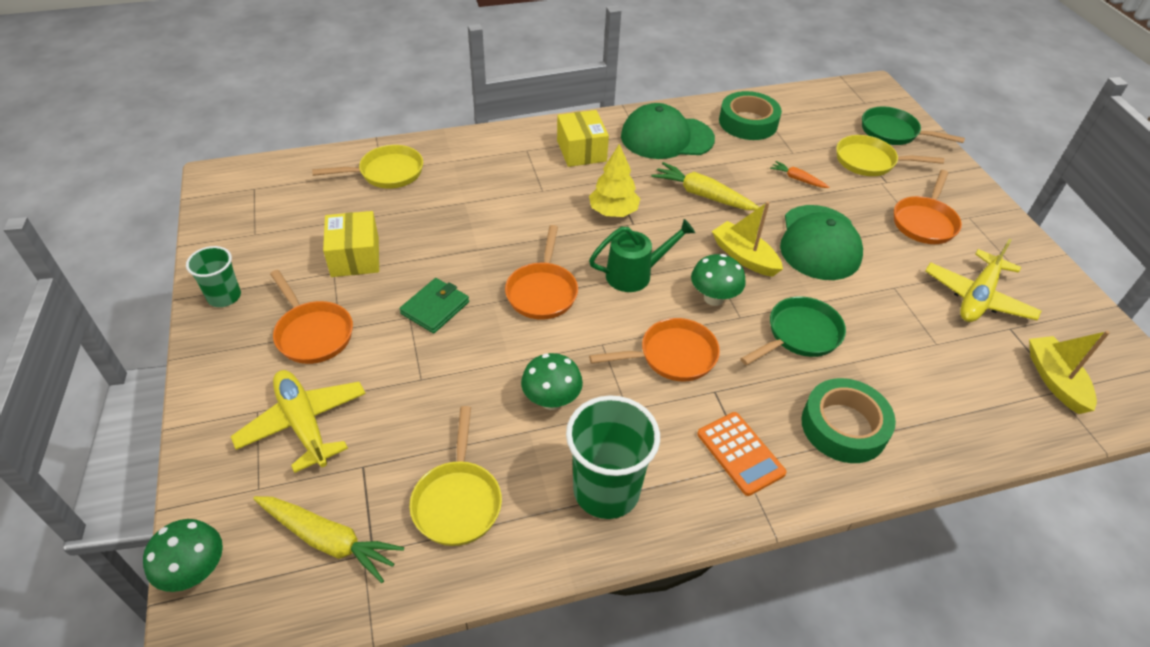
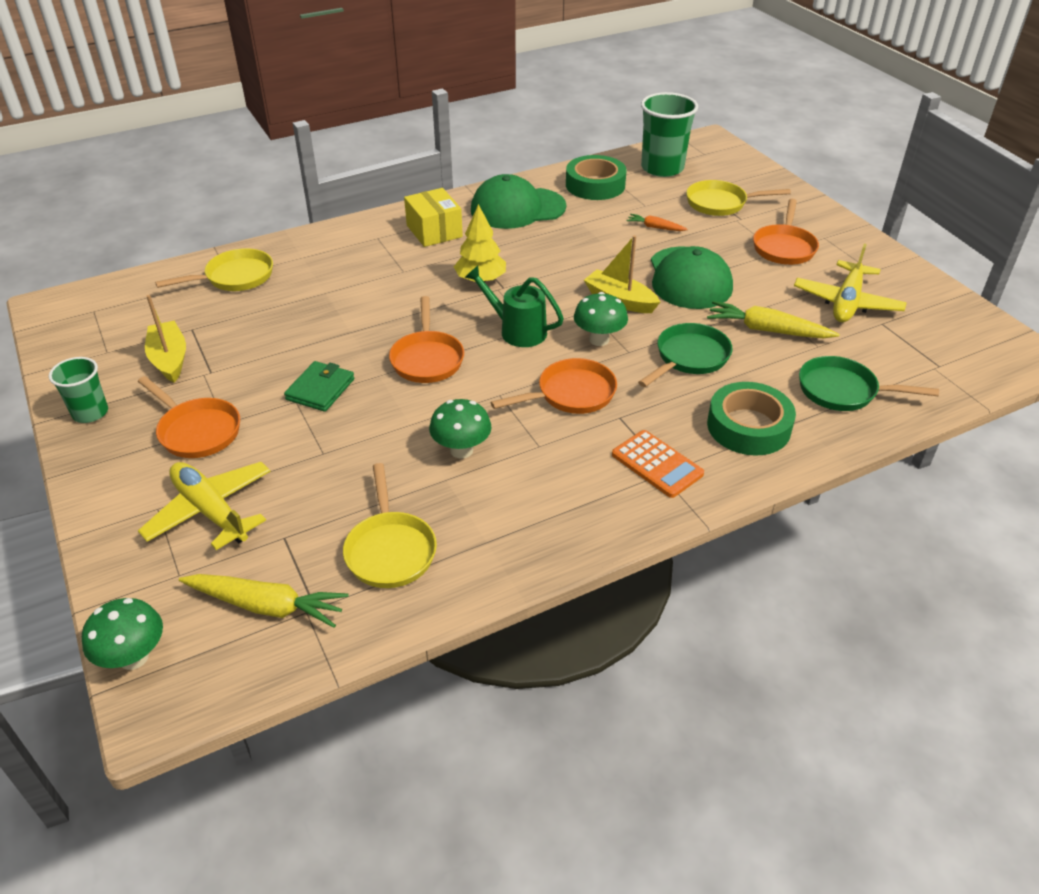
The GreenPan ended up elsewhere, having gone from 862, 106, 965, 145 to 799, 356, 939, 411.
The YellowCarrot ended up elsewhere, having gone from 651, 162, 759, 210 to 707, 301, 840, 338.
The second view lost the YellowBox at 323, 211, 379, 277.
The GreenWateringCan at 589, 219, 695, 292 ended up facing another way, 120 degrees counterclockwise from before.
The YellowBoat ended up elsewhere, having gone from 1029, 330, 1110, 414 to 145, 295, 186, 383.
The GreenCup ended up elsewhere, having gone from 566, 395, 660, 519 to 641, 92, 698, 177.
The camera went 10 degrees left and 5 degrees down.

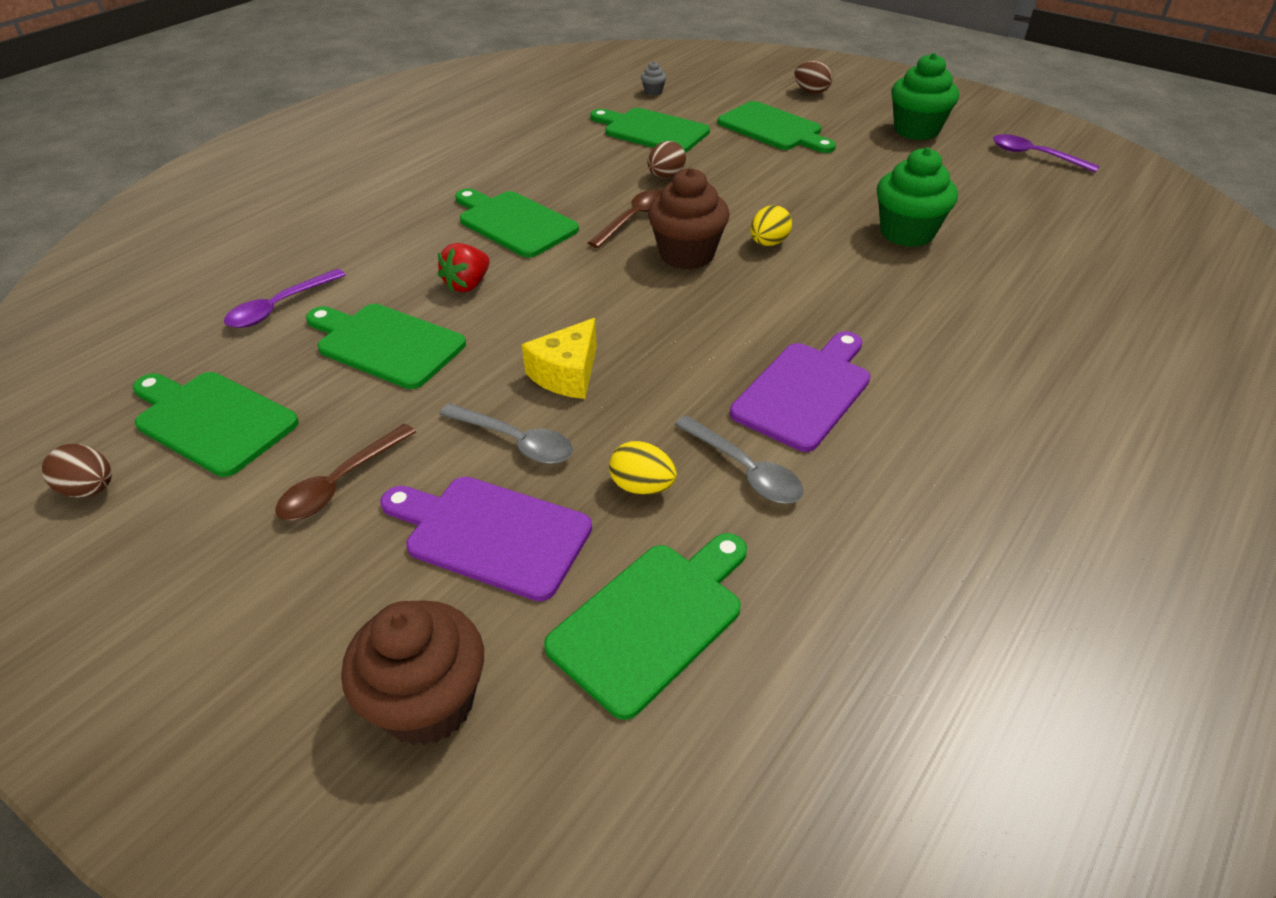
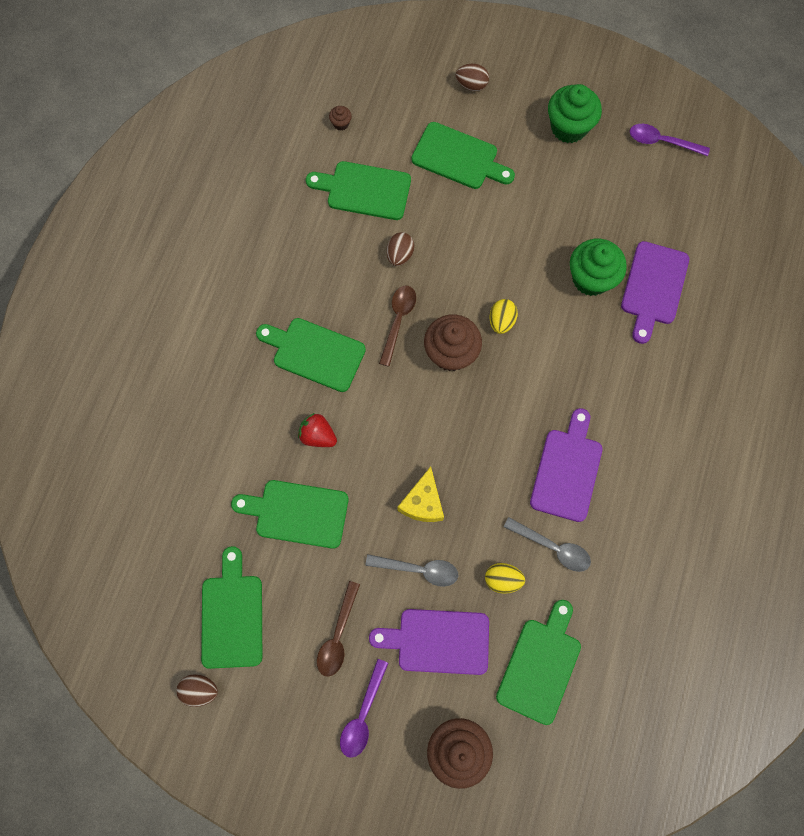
What was the GreyCupcake at 641, 61, 666, 96 turned into the BrownCupcake at 329, 106, 352, 130.
The RedStrawberry at 438, 243, 490, 292 ended up facing another way, 105 degrees clockwise from before.
The PurpleSpoon ended up elsewhere, having gone from 224, 269, 346, 328 to 340, 659, 388, 758.
The GreenCuttingBoard at 133, 372, 299, 477 ended up facing another way, 75 degrees clockwise from before.
The second view gained the PurpleCuttingBoard at 621, 241, 689, 344.
The camera went 20 degrees left and 30 degrees up.

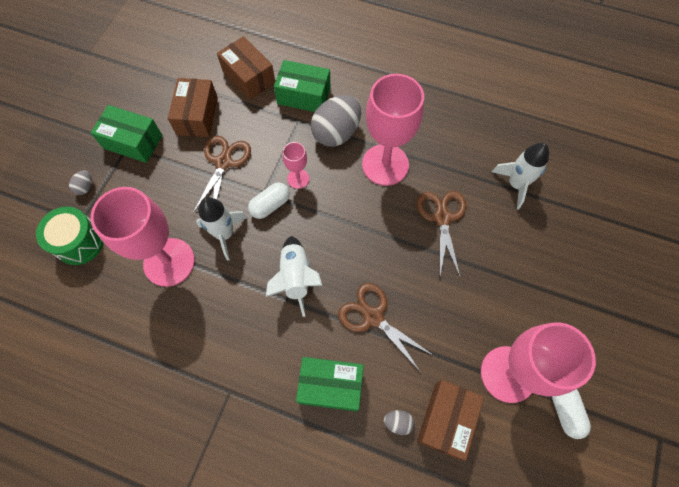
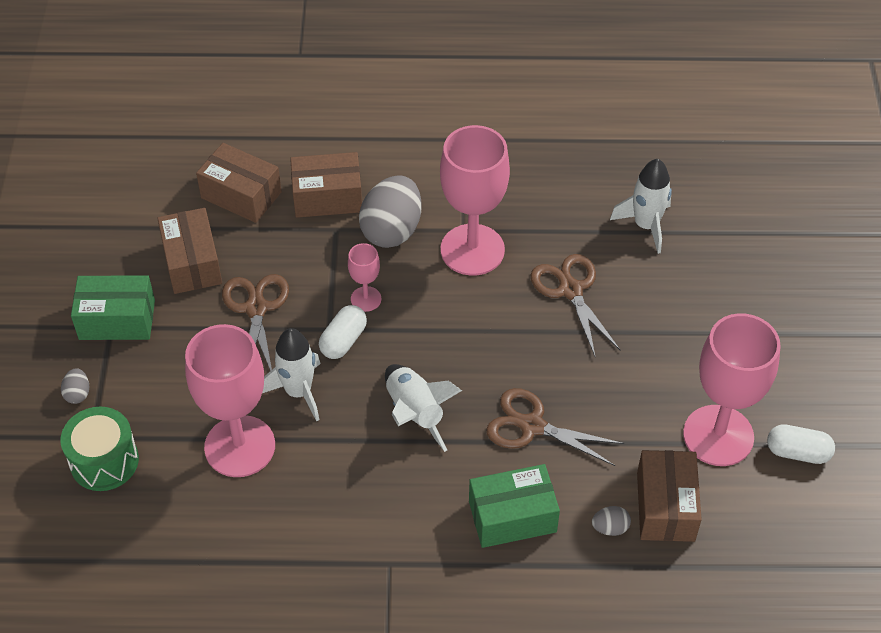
What was the GreenBox at 274, 60, 331, 112 turned into the BrownBox at 290, 152, 362, 218.
The WhiteCapsule at 552, 389, 591, 439 ended up facing another way, 45 degrees counterclockwise from before.
The camera went 20 degrees left and 15 degrees down.

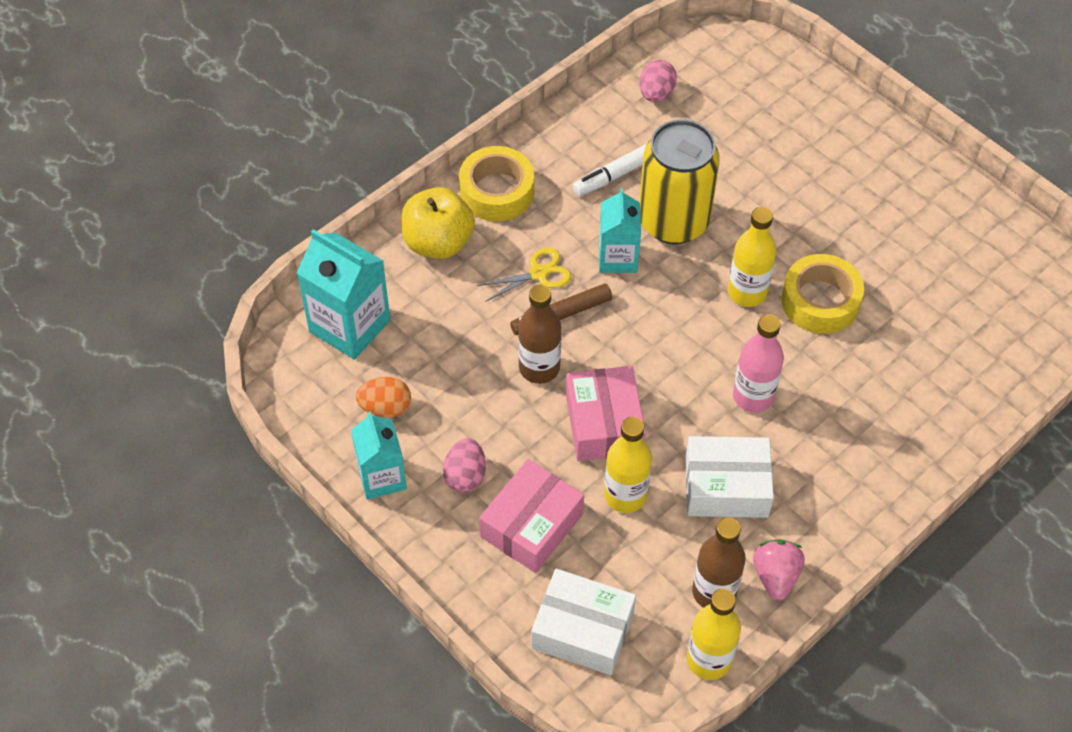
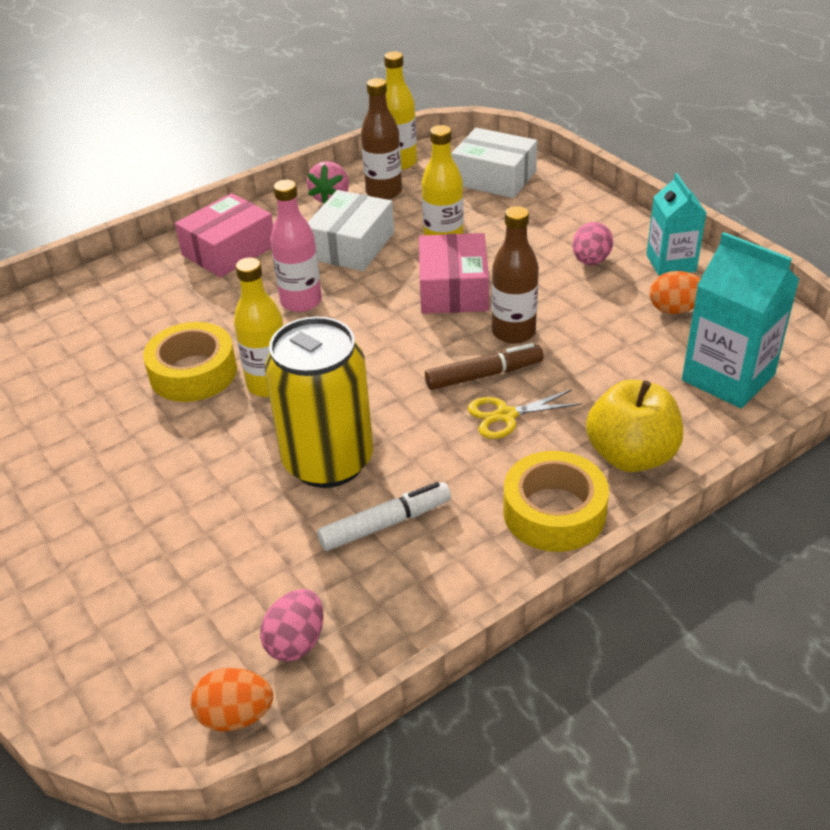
The second view lost the TurquoiseCarton at 599, 188, 641, 273.
The WhiteBox at 685, 436, 774, 518 ended up facing another way, 75 degrees counterclockwise from before.
The PinkBox ended up elsewhere, having gone from 479, 459, 584, 573 to 175, 193, 273, 278.
The second view gained the OrangeEgg at 191, 668, 273, 732.
The camera went 170 degrees left and 15 degrees down.

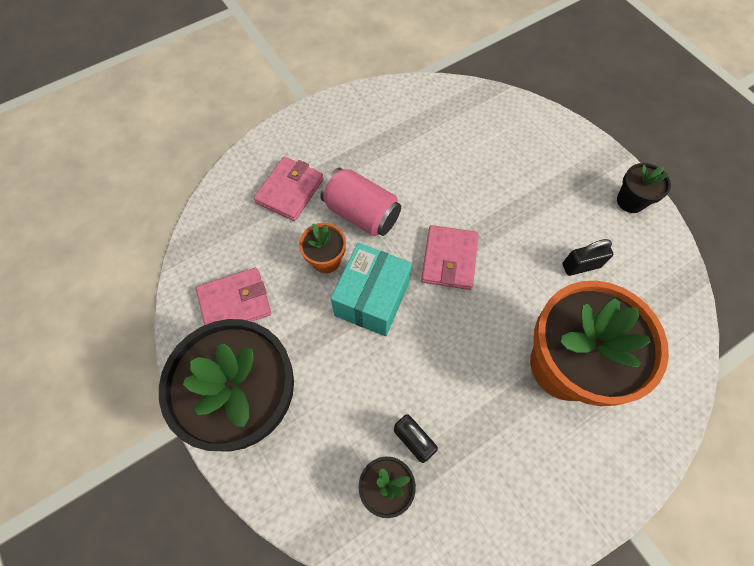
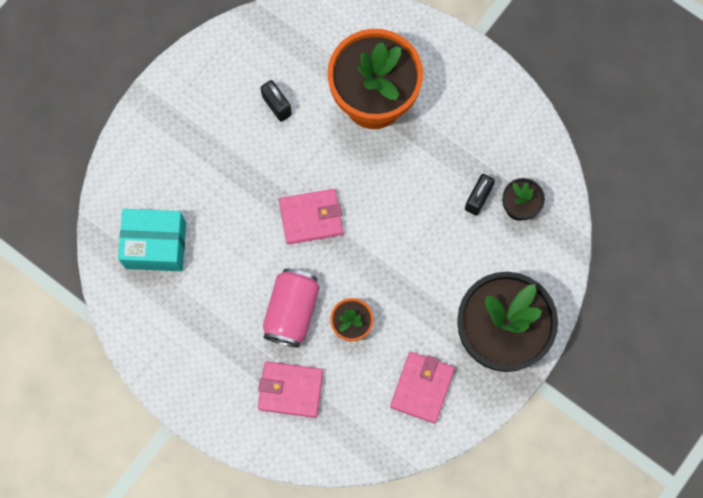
The second view lost the BlackFlowerPot at 617, 163, 671, 213.
The TurquoiseBox ended up elsewhere, having gone from 331, 243, 412, 336 to 118, 209, 186, 271.
The PinkWallet at 196, 268, 271, 325 ended up facing another way, 60 degrees clockwise from before.
The camera went 110 degrees left and 10 degrees up.

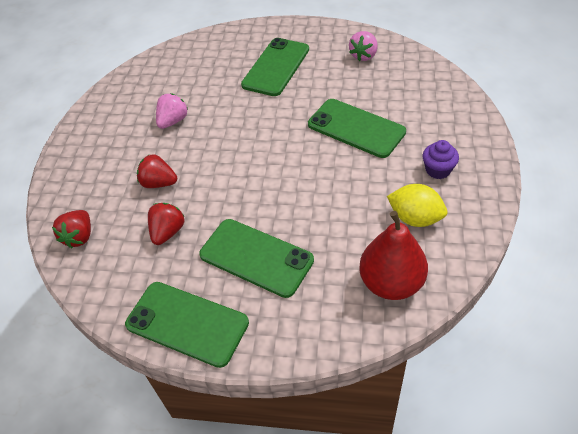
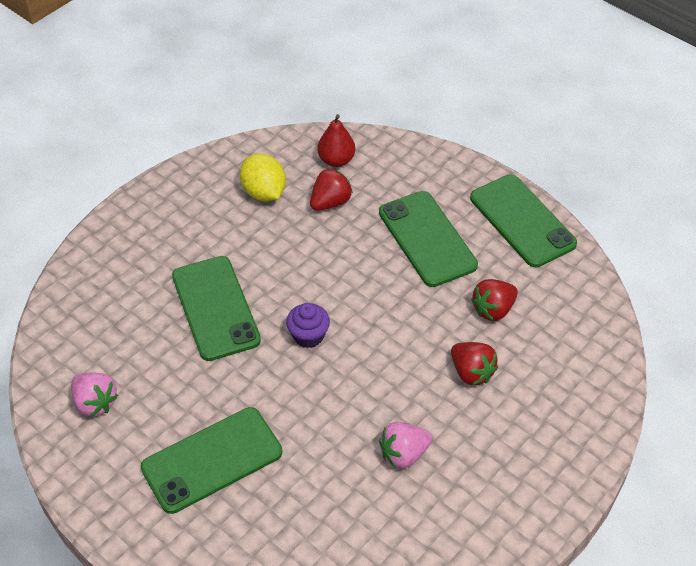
The PinkStrawberry at 349, 31, 378, 61 ended up facing another way, 75 degrees clockwise from before.
The PurpleCupcake ended up elsewhere, having gone from 423, 140, 459, 179 to 286, 303, 330, 348.
The RedStrawberry ended up elsewhere, having gone from 52, 210, 91, 248 to 310, 168, 353, 211.
The size of the RedPear at 359, 211, 428, 300 changed by a factor of 0.61.
The camera went 150 degrees left and 0 degrees up.

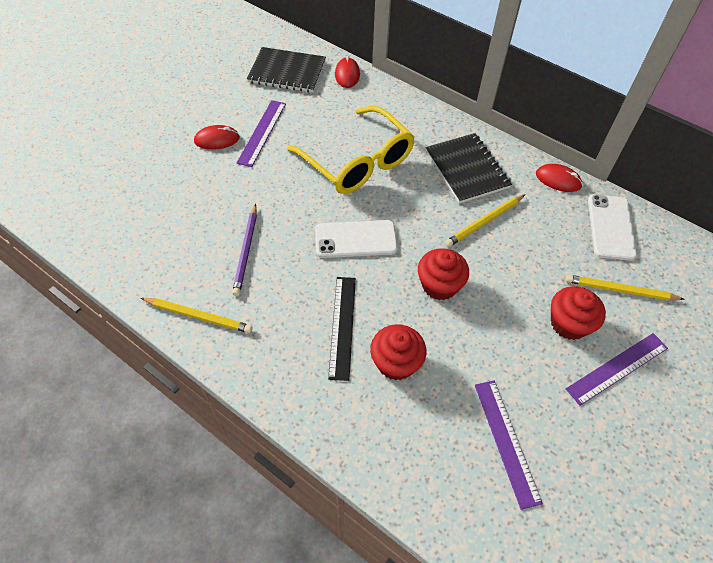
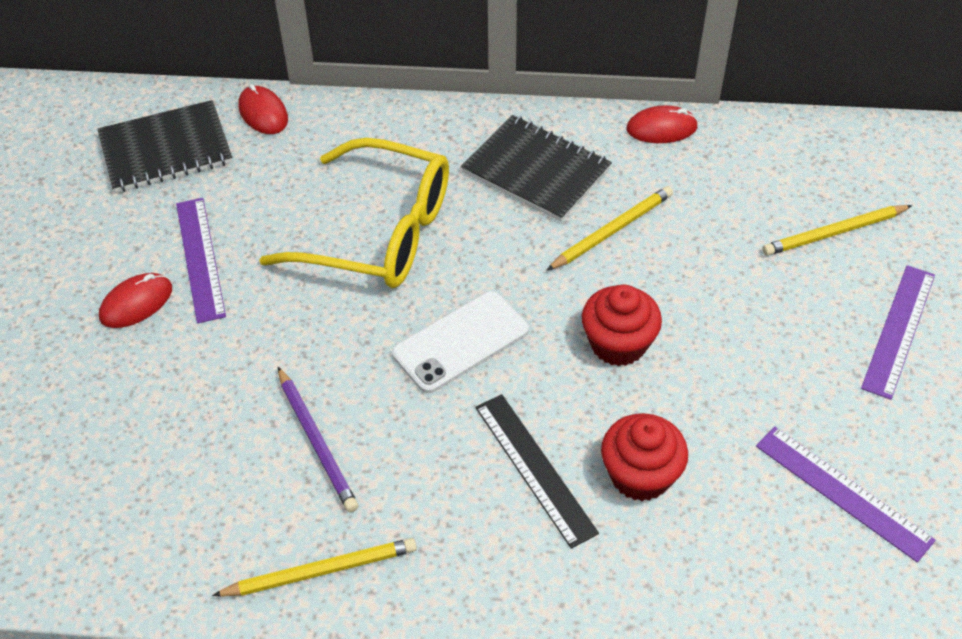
The second view lost the WhitePhone at 588, 194, 637, 261.
The YellowPencil at 445, 195, 525, 247 ended up facing another way, 150 degrees counterclockwise from before.
The second view lost the RedCupcake at 551, 286, 606, 340.
The camera went 30 degrees left and 5 degrees down.

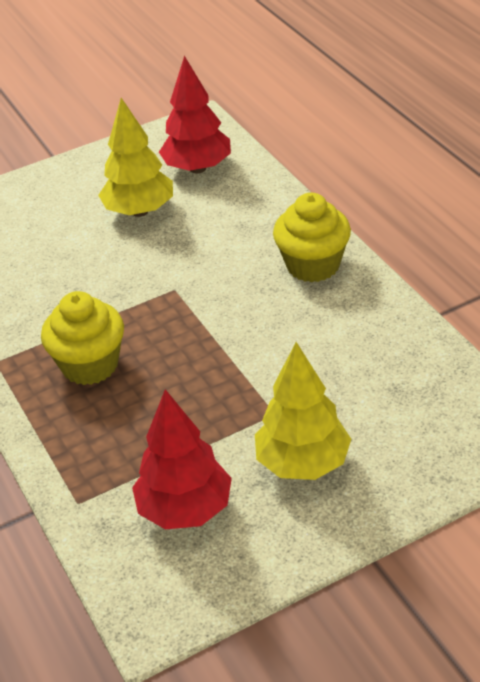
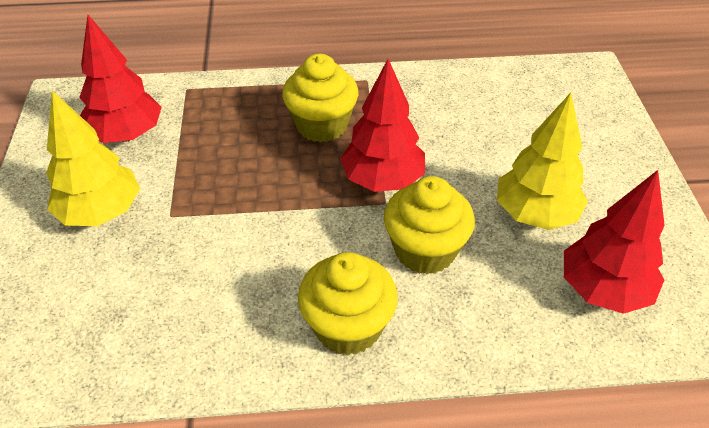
The second view gained the RedTree at 340, 59, 425, 192.
The second view gained the YellowCupcake at 384, 176, 475, 275.
The camera went 110 degrees right and 5 degrees up.

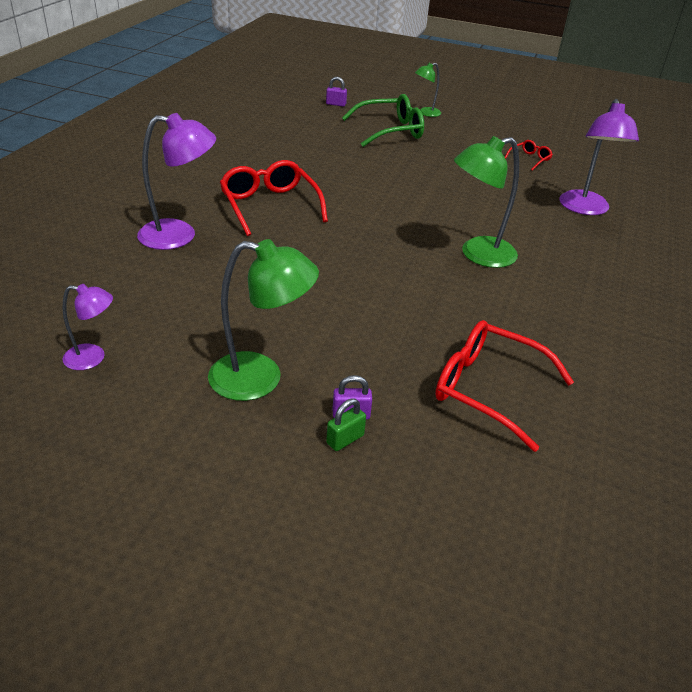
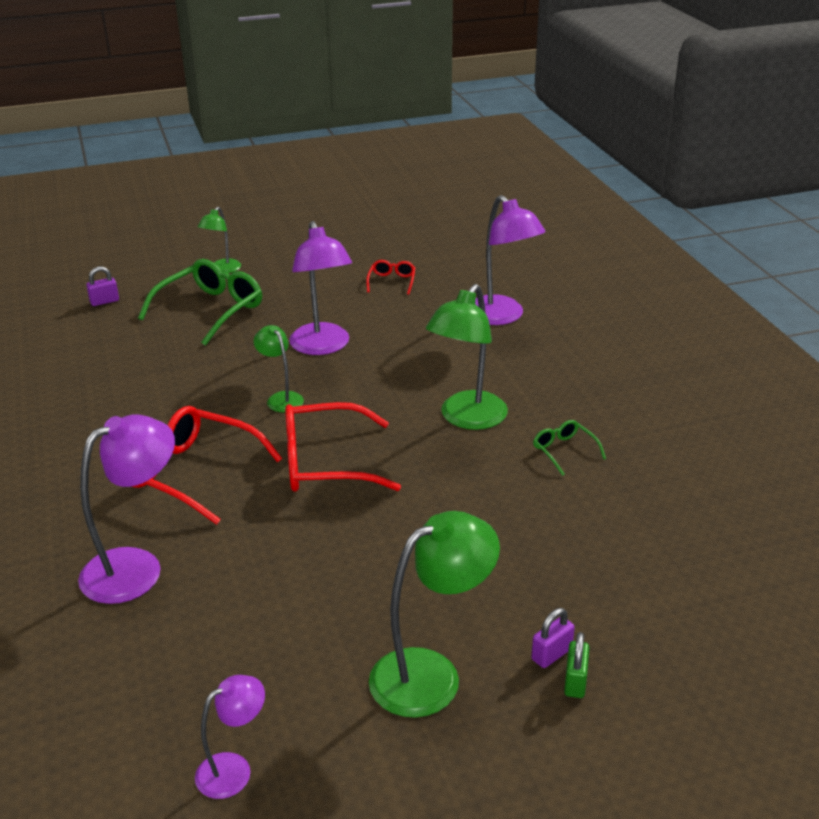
The RedGlasses ended up elsewhere, having gone from 435, 320, 574, 452 to 285, 402, 401, 492.
The second view gained the PurpleLamp at 289, 221, 352, 355.
The second view gained the GreenLamp at 253, 325, 304, 412.
The second view gained the GreenGlasses at 533, 420, 606, 476.
The camera went 35 degrees left and 5 degrees down.

